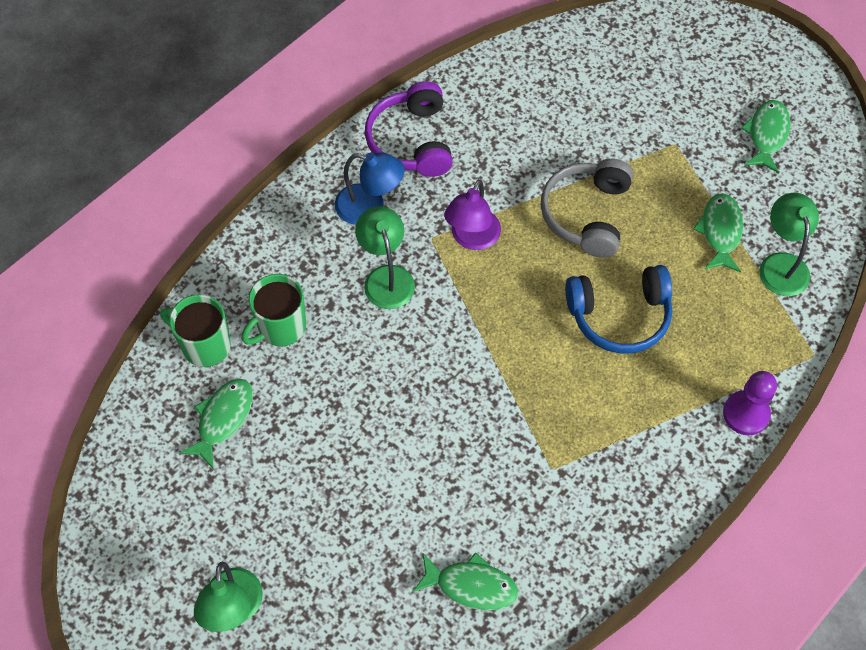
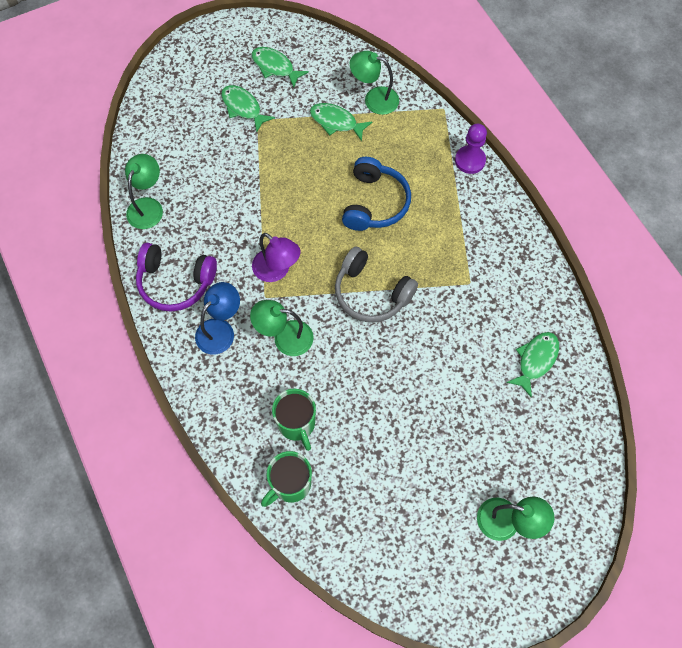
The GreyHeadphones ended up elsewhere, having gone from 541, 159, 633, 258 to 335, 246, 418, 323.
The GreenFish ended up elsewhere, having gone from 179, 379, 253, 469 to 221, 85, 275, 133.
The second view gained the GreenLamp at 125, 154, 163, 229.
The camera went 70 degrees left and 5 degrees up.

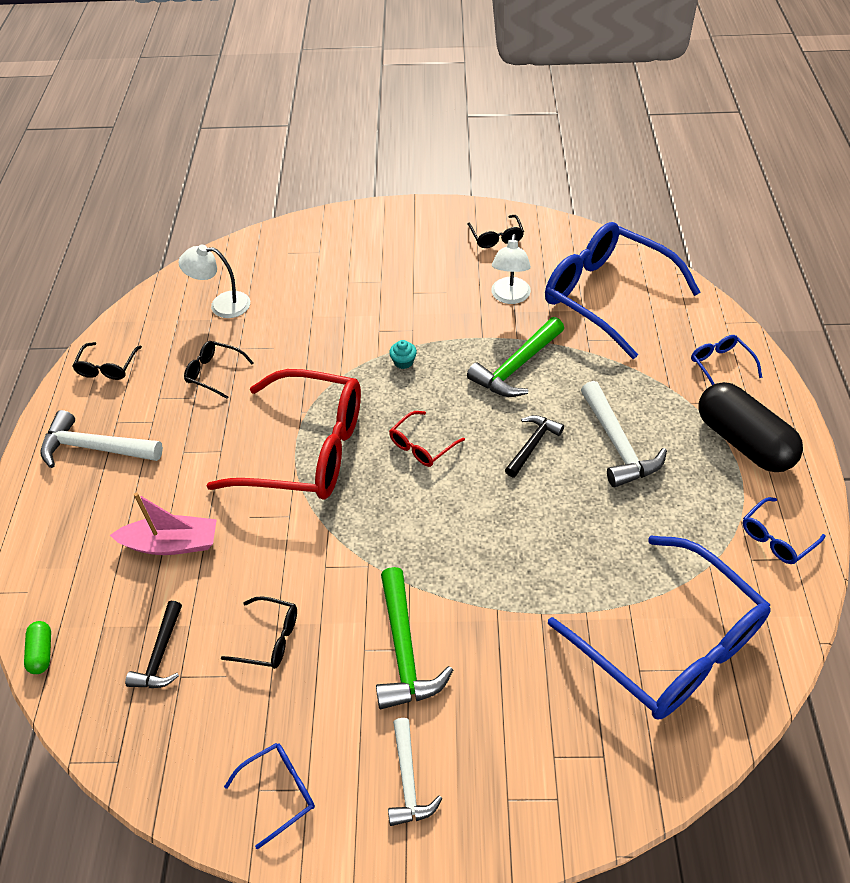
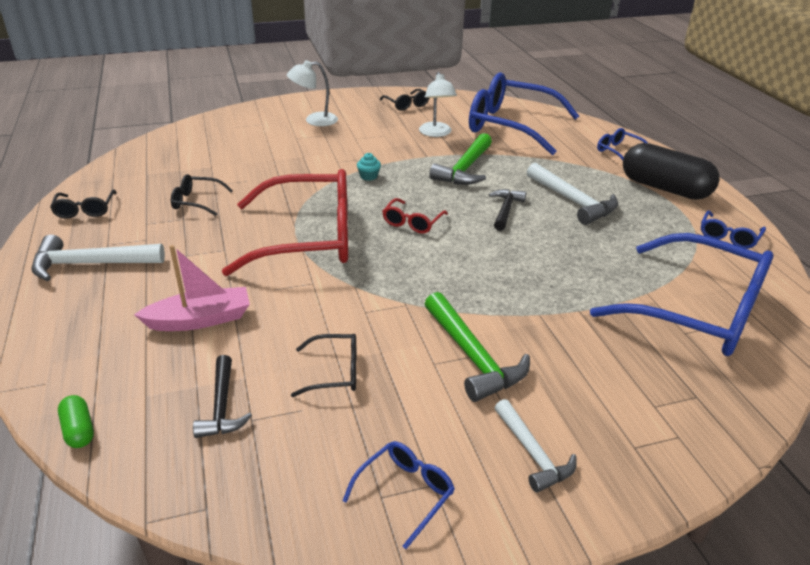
The WhiteLamp ended up elsewhere, having gone from 178, 245, 250, 318 to 287, 60, 338, 126.
The camera went 20 degrees left and 15 degrees down.

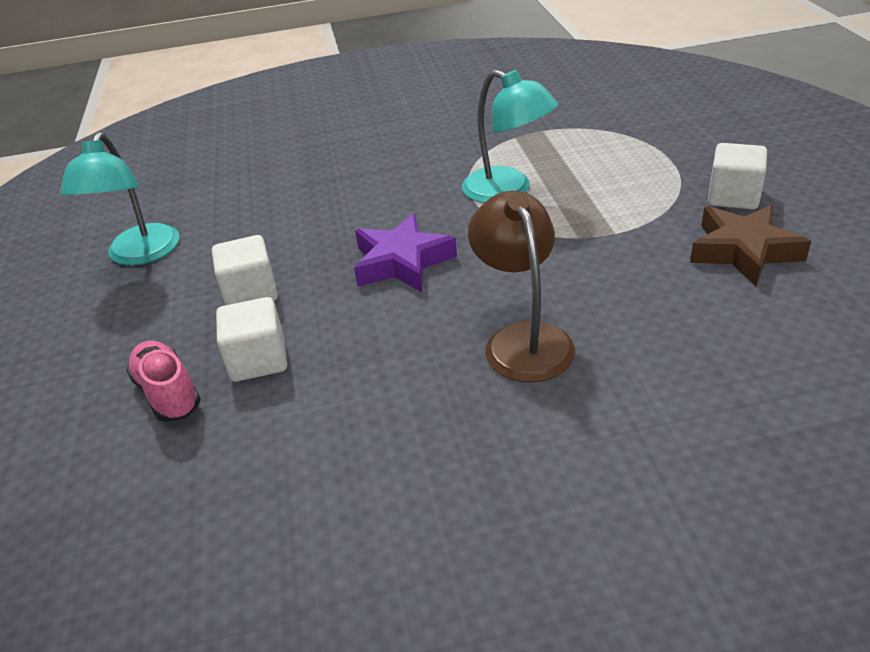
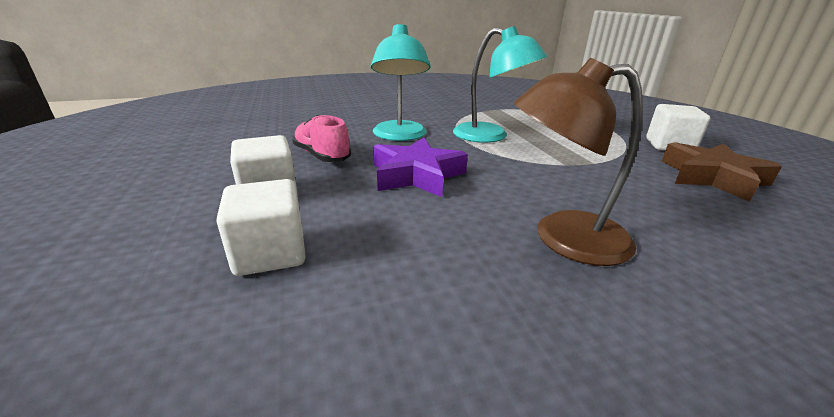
The TurquoiseLamp ended up elsewhere, having gone from 60, 132, 180, 265 to 371, 24, 430, 141.
The BrownLamp at 468, 191, 575, 382 ended up facing another way, 75 degrees counterclockwise from before.
The PinkShoe ended up elsewhere, having gone from 126, 341, 201, 422 to 292, 115, 351, 162.
The camera went 10 degrees left and 10 degrees down.

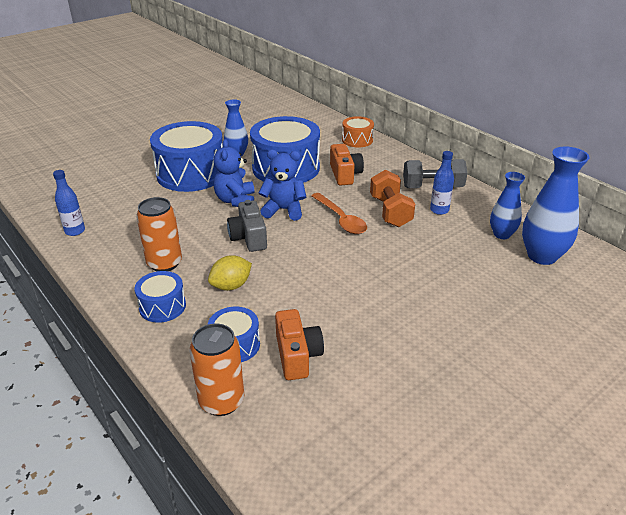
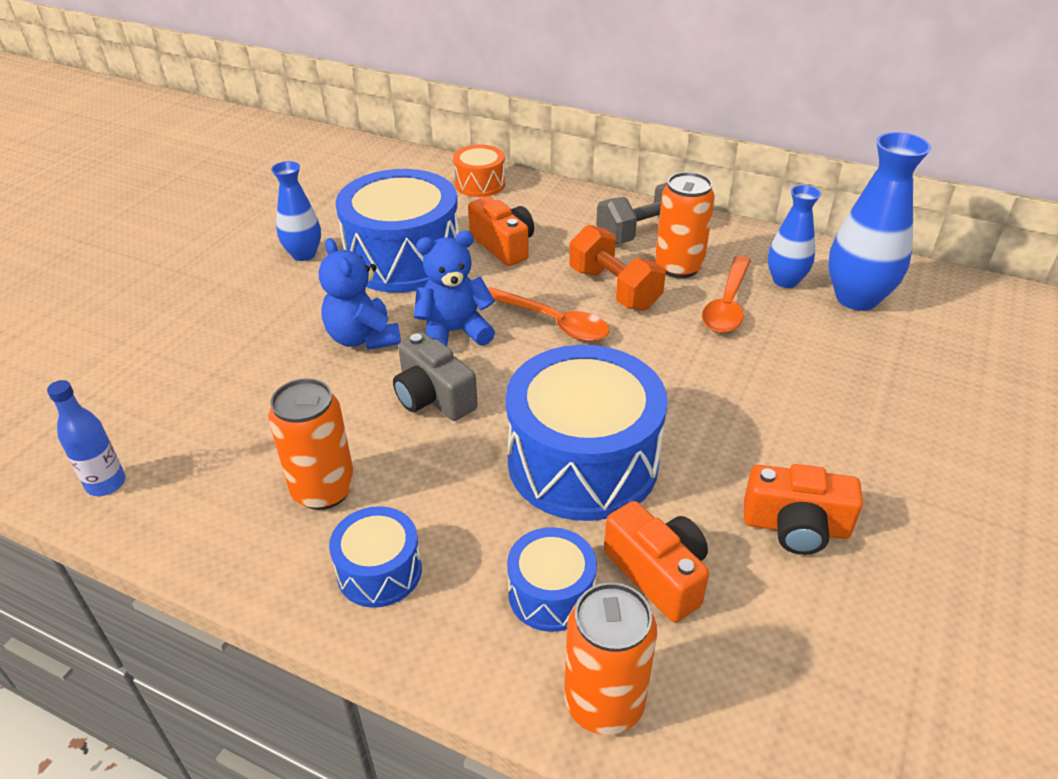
The BlueDrum ended up elsewhere, having gone from 150, 121, 223, 192 to 506, 345, 668, 521.
Where the BlueBottle stood at 430, 151, 454, 215, the OrangeCan came to stand at 655, 172, 715, 278.
The second view lost the YellowLemon at 208, 255, 252, 291.
The second view gained the OrangeSpoon at 702, 256, 751, 333.
The second view gained the OrangeCamera at 744, 464, 863, 555.
The camera went 25 degrees left and 5 degrees up.

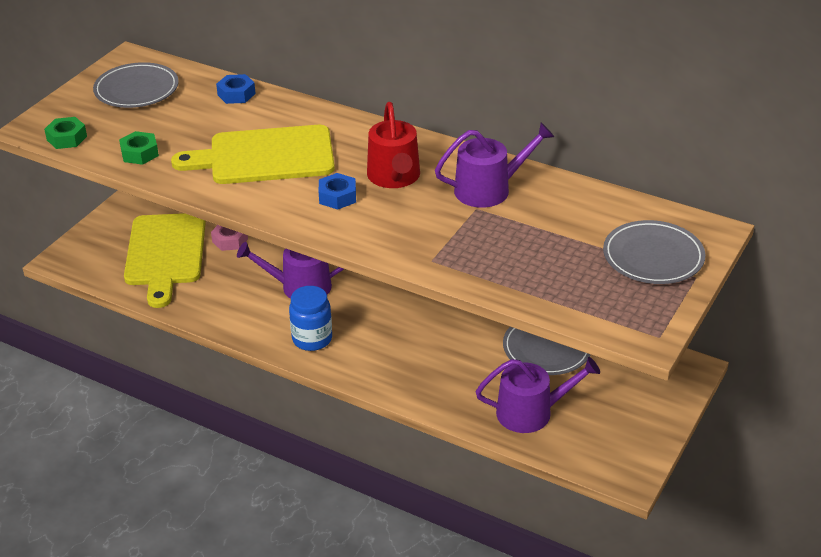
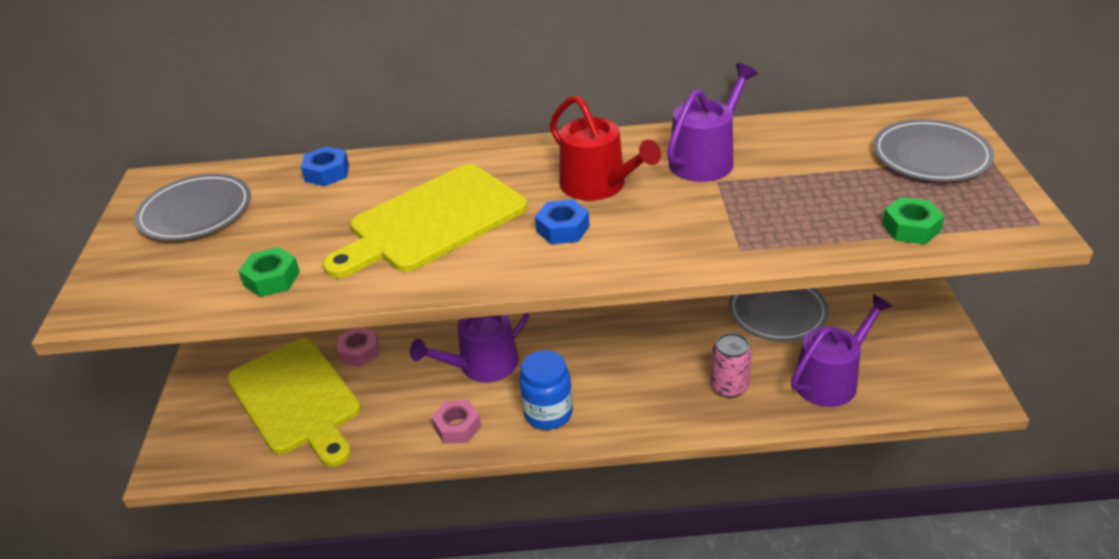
The GreenNut ended up elsewhere, having gone from 44, 117, 87, 149 to 882, 197, 944, 244.
The second view gained the PinkCan at 711, 333, 752, 398.
The second view gained the PinkNut at 431, 400, 481, 444.
The camera went 30 degrees left and 0 degrees up.

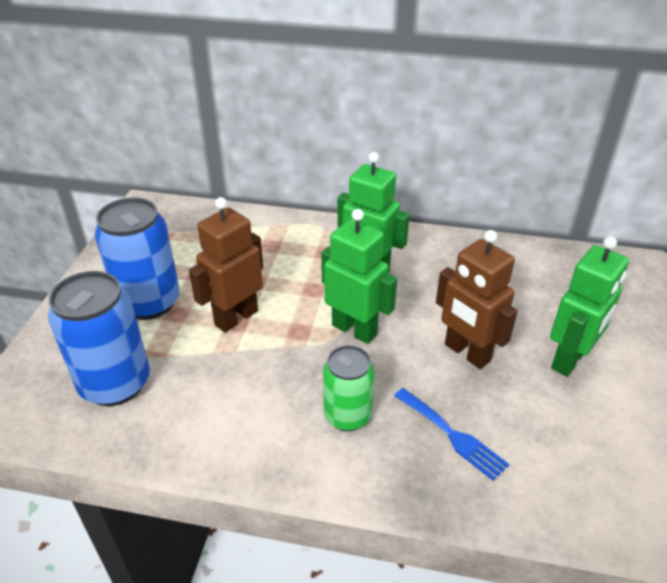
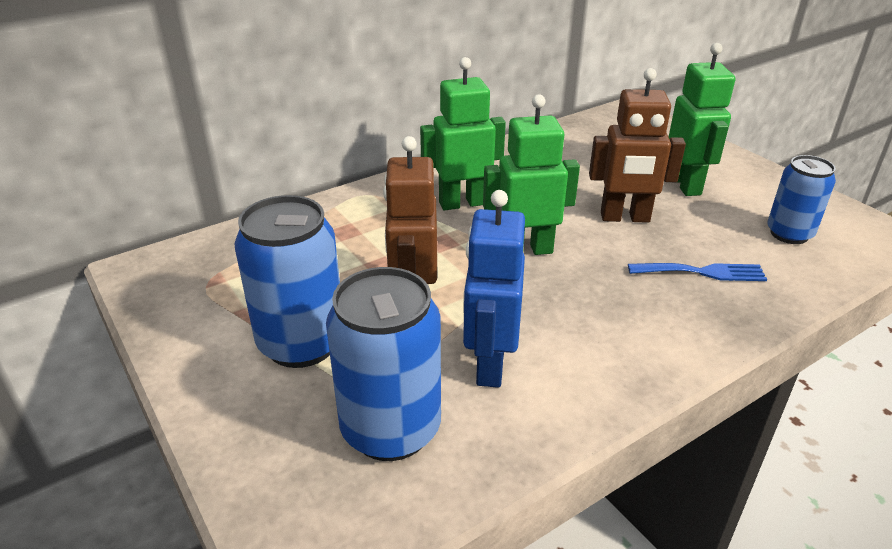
The second view lost the GreenCan at 323, 345, 375, 431.
The second view gained the BlueCan at 767, 155, 836, 244.
The second view gained the BlueRobot at 463, 190, 525, 388.
The camera went 45 degrees left and 5 degrees down.

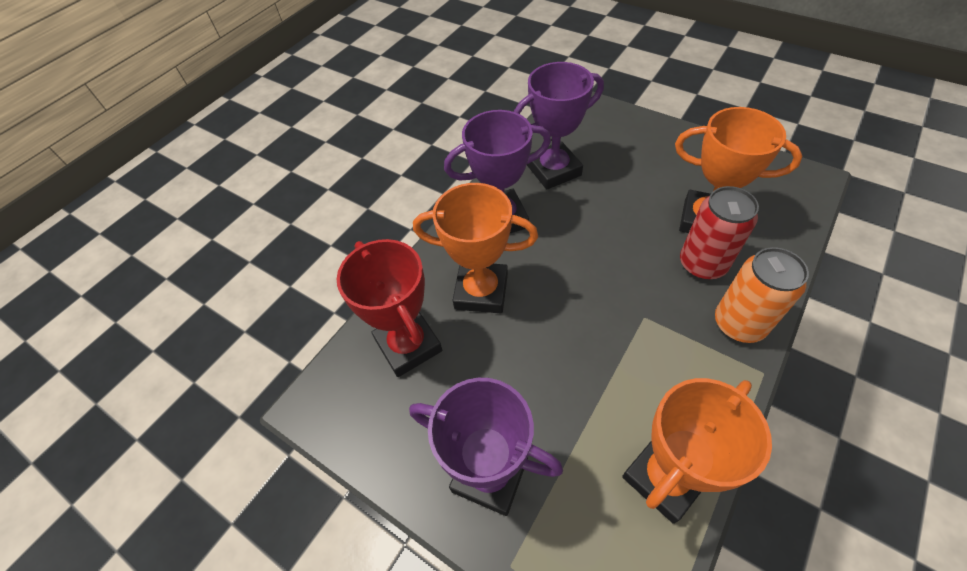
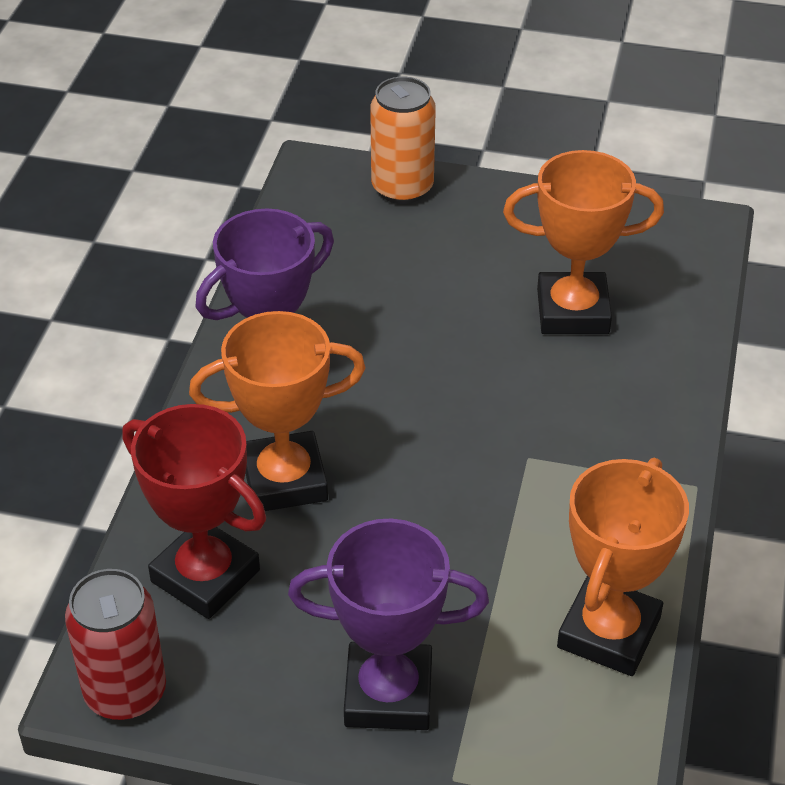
The second view lost the PurpleTrophy at 514, 62, 604, 190.
The RedCan ended up elsewhere, having gone from 680, 186, 759, 280 to 65, 569, 166, 720.
The OrangeCan ended up elsewhere, having gone from 715, 247, 809, 343 to 370, 77, 436, 204.
The camera went 25 degrees left and 10 degrees down.

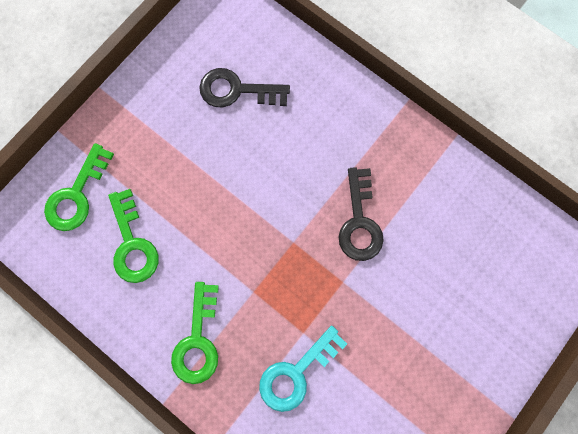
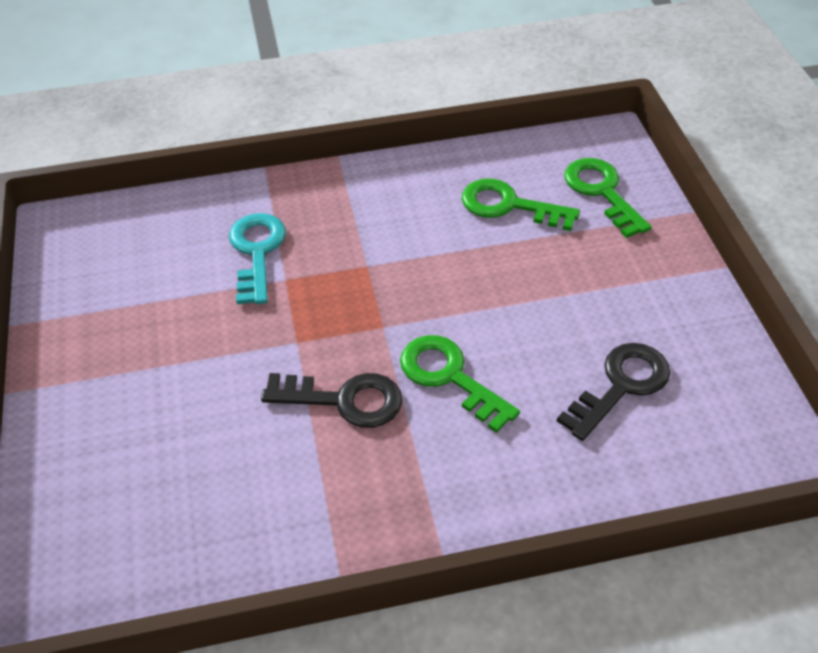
The BlackKey at 339, 167, 384, 261 ended up facing another way, 150 degrees clockwise from before.
The GreenKey ended up elsewhere, having gone from 171, 282, 219, 384 to 400, 335, 520, 433.
The camera went 130 degrees right and 30 degrees down.

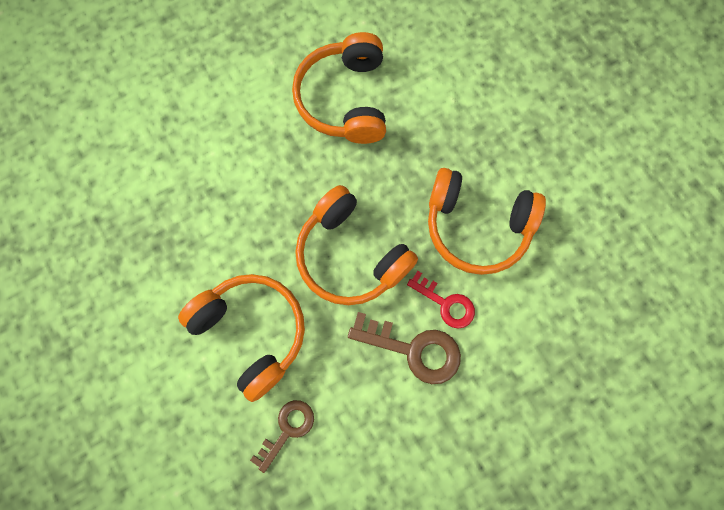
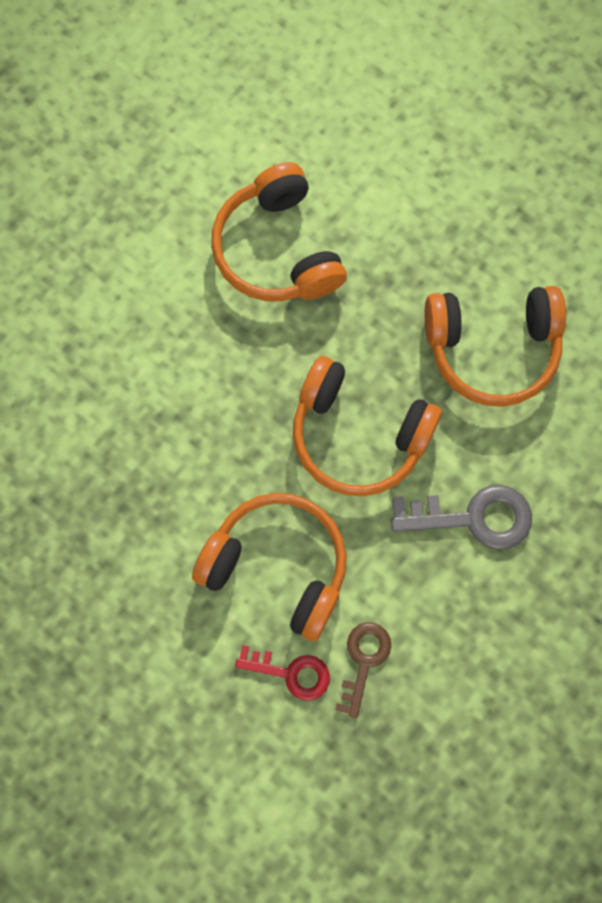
The RedKey ended up elsewhere, having gone from 407, 271, 475, 328 to 235, 645, 330, 701.
What was the BrownKey at 348, 312, 461, 384 turned into the GreyKey at 391, 485, 532, 550.
The camera went 20 degrees left and 0 degrees up.

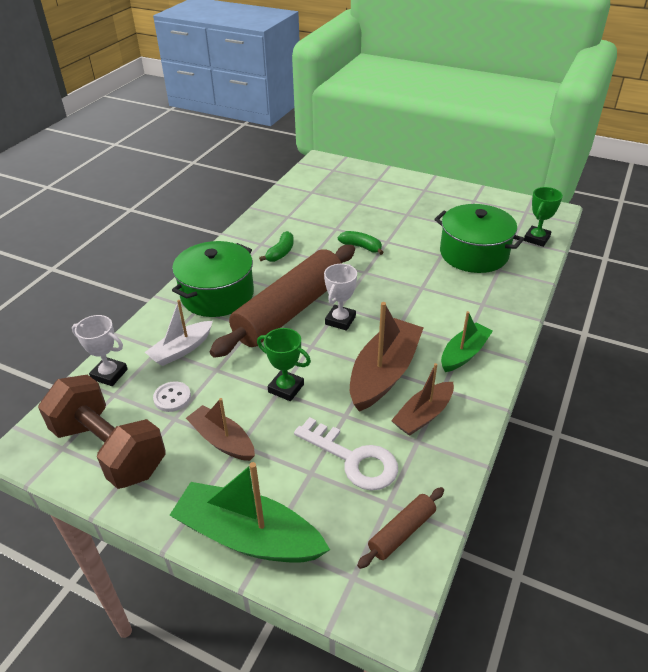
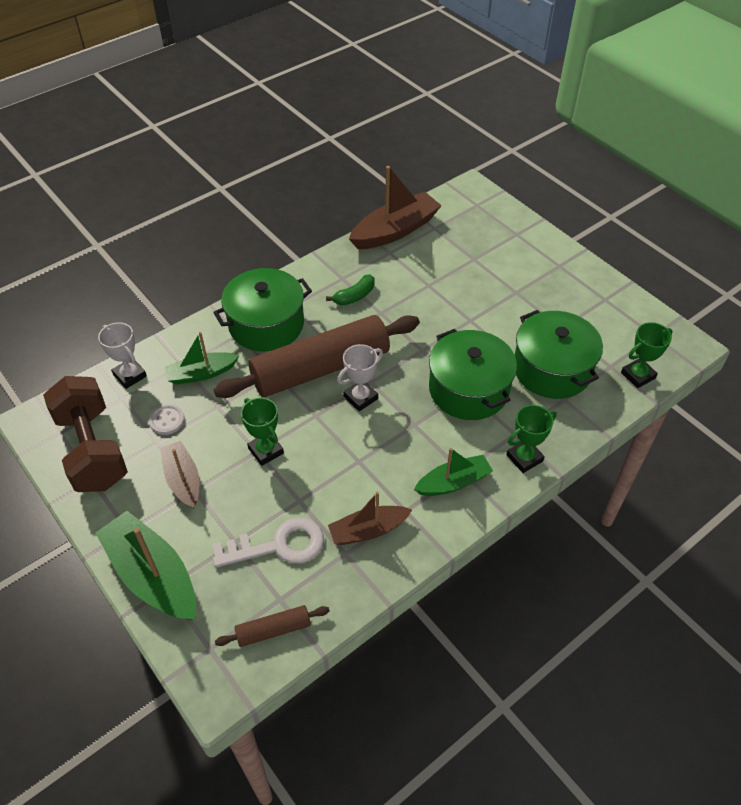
The second view lost the GreenBanana at 338, 231, 384, 255.
What was the WhiteBoat at 145, 300, 213, 366 turned into the GreenBoat at 164, 332, 239, 385.
The BrownBoat ended up elsewhere, having gone from 350, 302, 424, 412 to 349, 166, 442, 249.
The WhiteKey at 294, 417, 398, 491 ended up facing another way, 75 degrees counterclockwise from before.
The second view gained the GreenPot at 429, 329, 517, 420.
The second view gained the GreenTrophy at 506, 405, 557, 473.
The camera went 25 degrees right and 10 degrees up.

